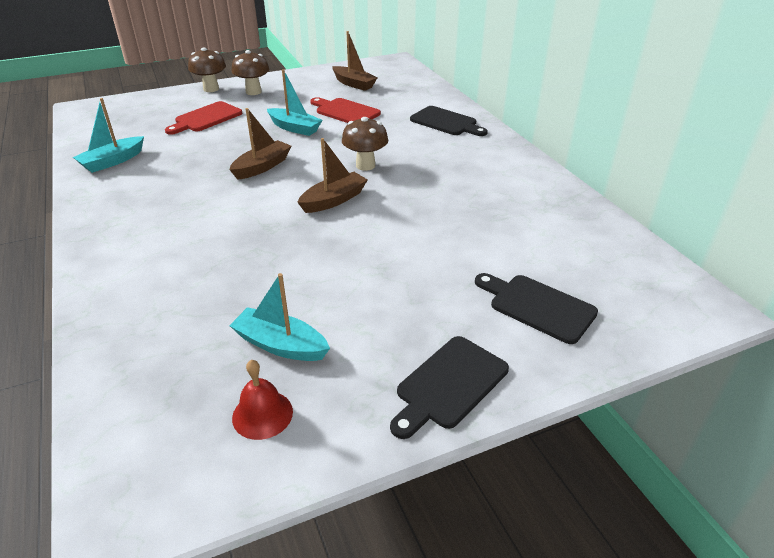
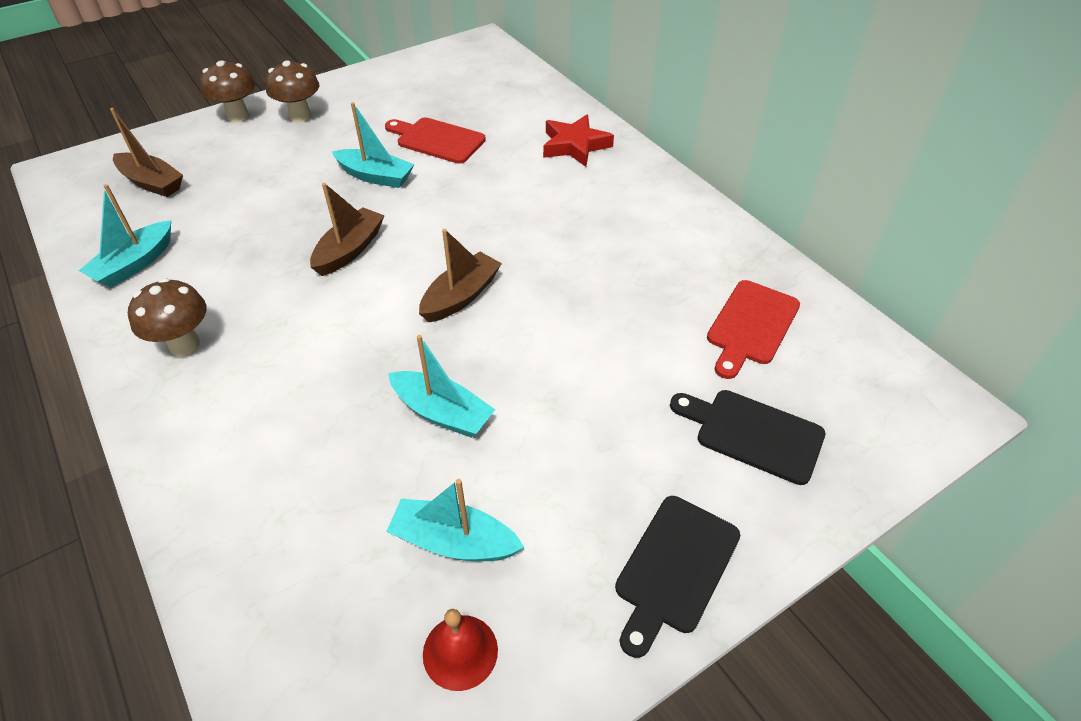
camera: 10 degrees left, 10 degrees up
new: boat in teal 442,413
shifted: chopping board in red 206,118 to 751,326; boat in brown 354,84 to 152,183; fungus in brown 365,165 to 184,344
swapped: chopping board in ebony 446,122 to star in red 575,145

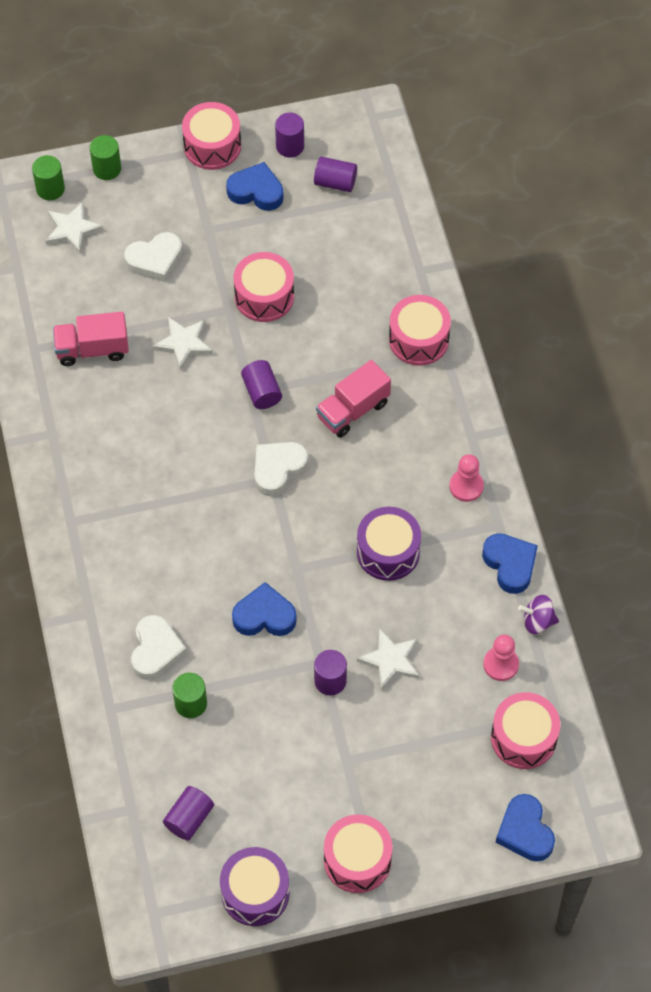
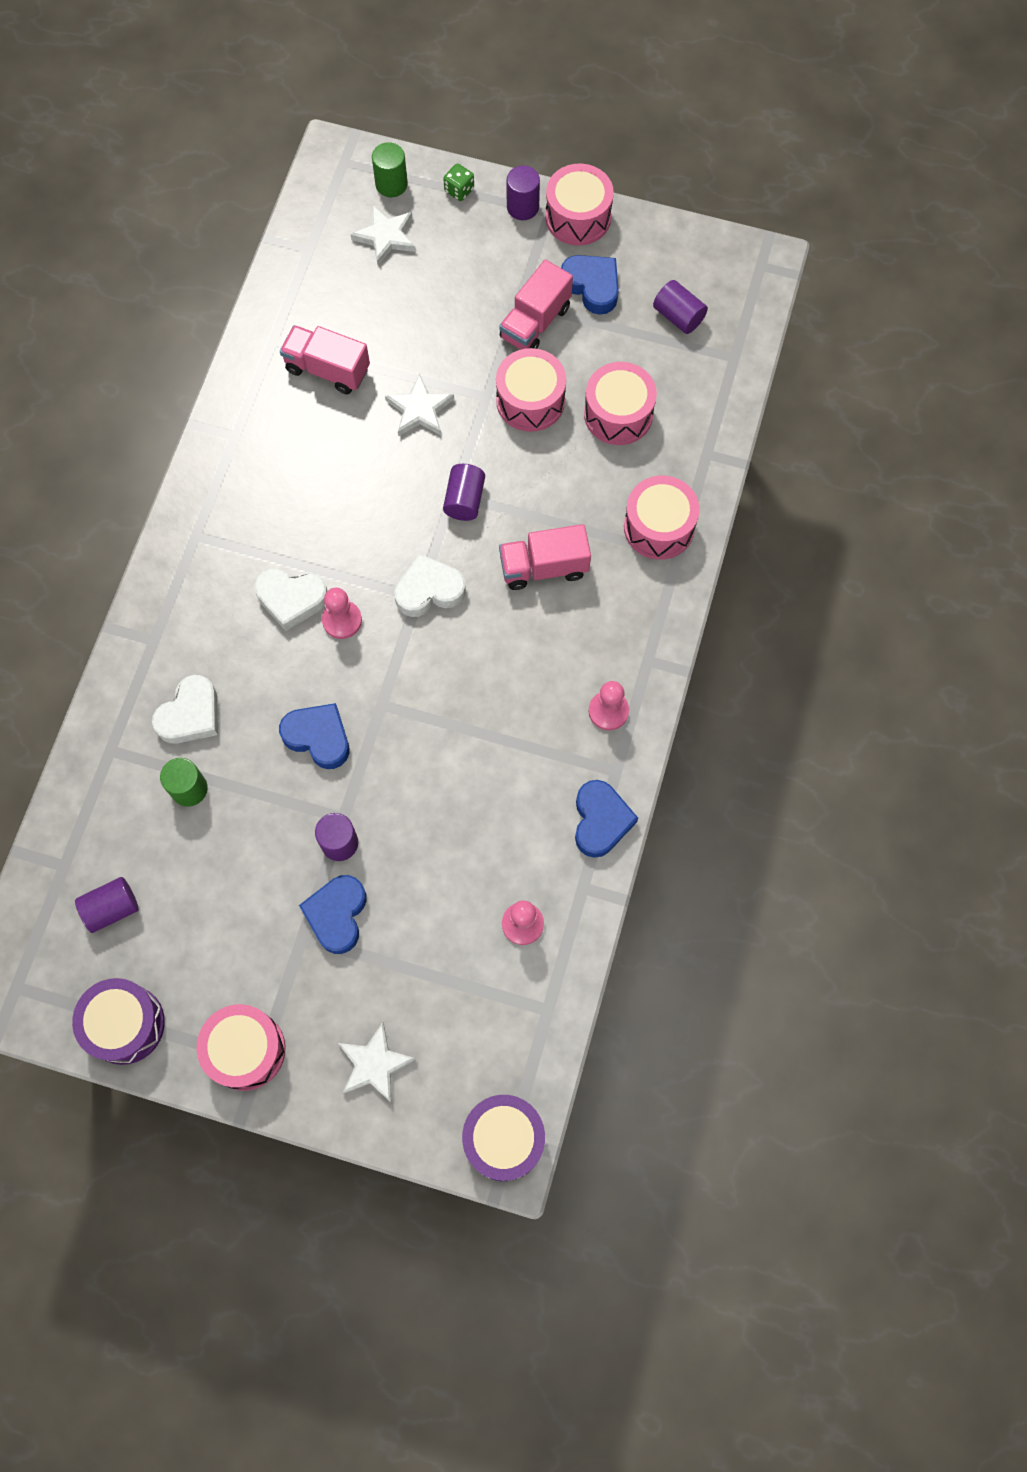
camera: 30 degrees right, 10 degrees up
gone: whirligig in purple 537,621
new: pawn in rose-pink 342,620; lorry in rose-pink 535,323
shifted: heart shape in pure white 155,260 to 291,599; cylinder in purple 290,146 to 522,207; drum in purple 388,552 to 503,1139; star in pure white 390,660 to 374,1064; drum in rose-pink 523,738 to 618,414; heart shape in royal blue 525,831 to 337,915
swapped: cylinder in green 107,169 to game die in green 459,190

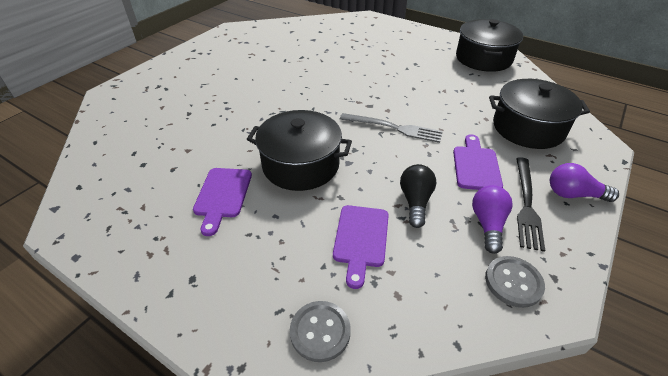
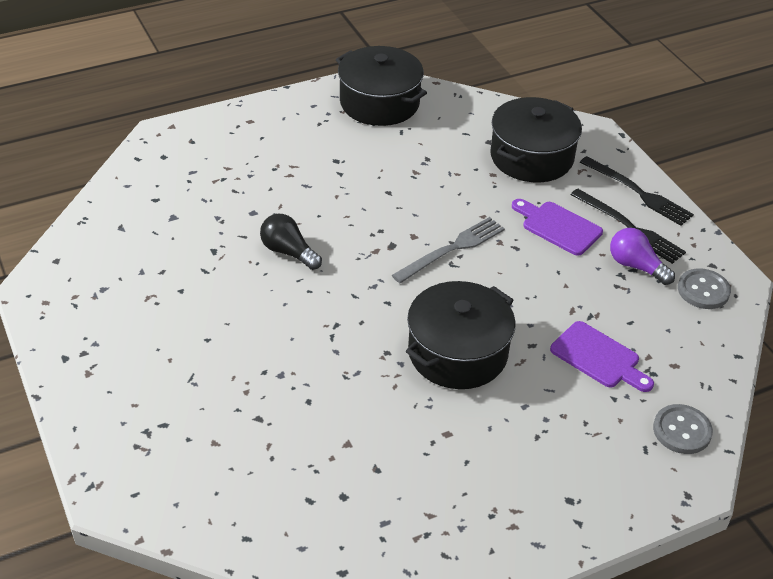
camera: 60 degrees left, 0 degrees up
gone: chopping board in purple 222,195
shifted: bulb in ebony 415,202 to 288,252
swapped: bulb in purple 573,194 to dinner fork in ebony 638,193

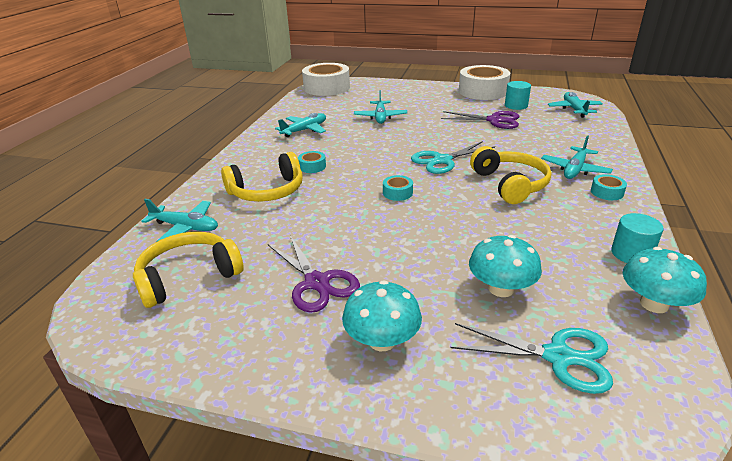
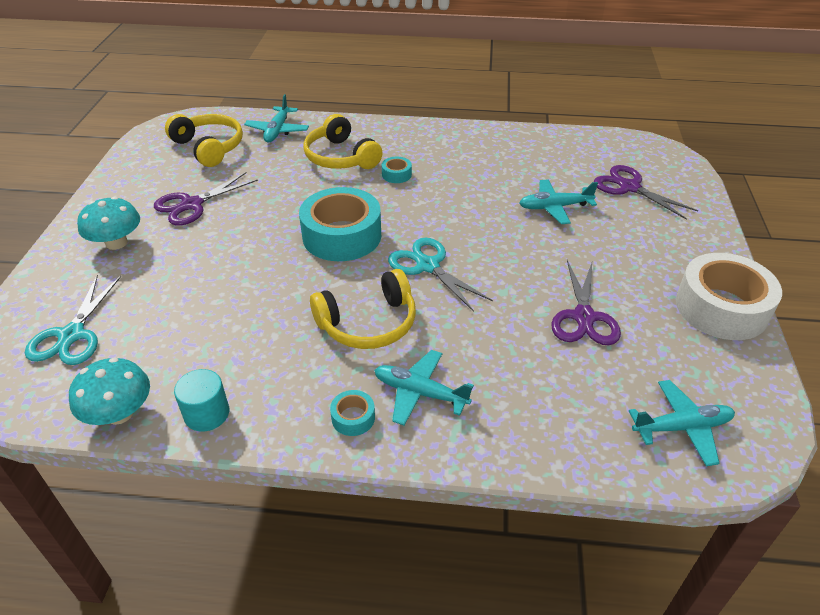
camera: 80 degrees right, 10 degrees up
gone: toy plane in teal 304,130; roll of tape in pure white 326,87; fungus in teal 501,289; cylinder in teal 516,105
new: pair of scissors in purple 629,187
scaled: roll of tape in teal 397,193 = 342,236 x2.37

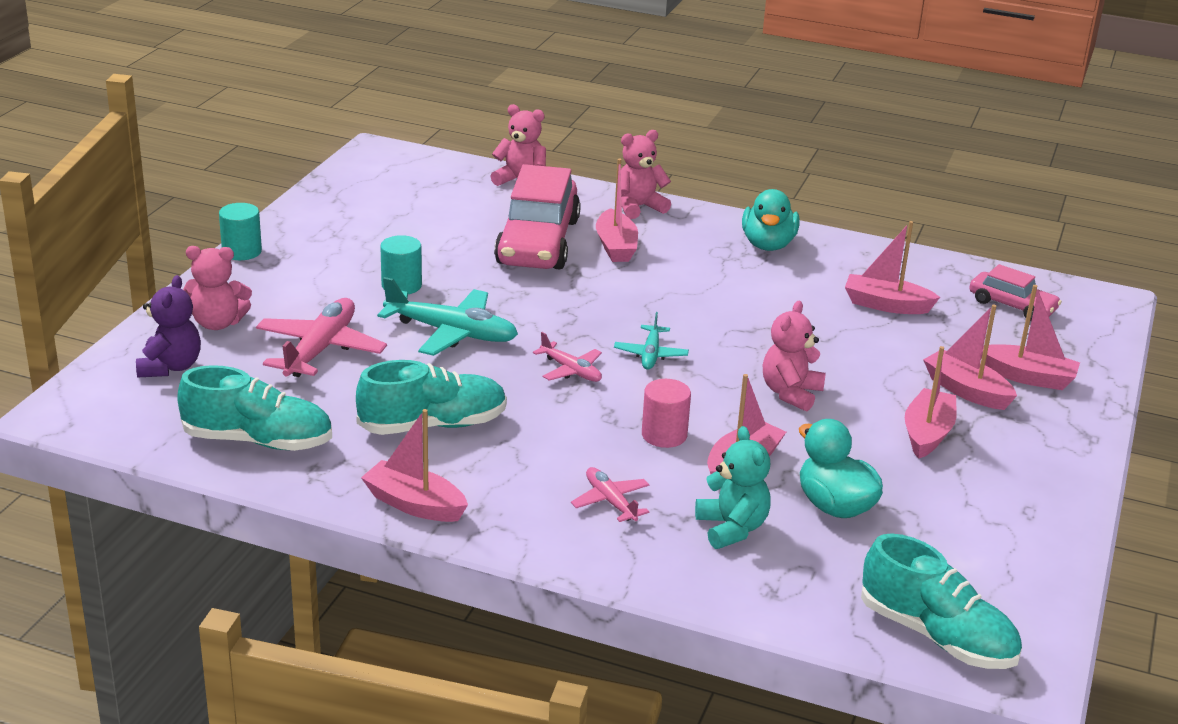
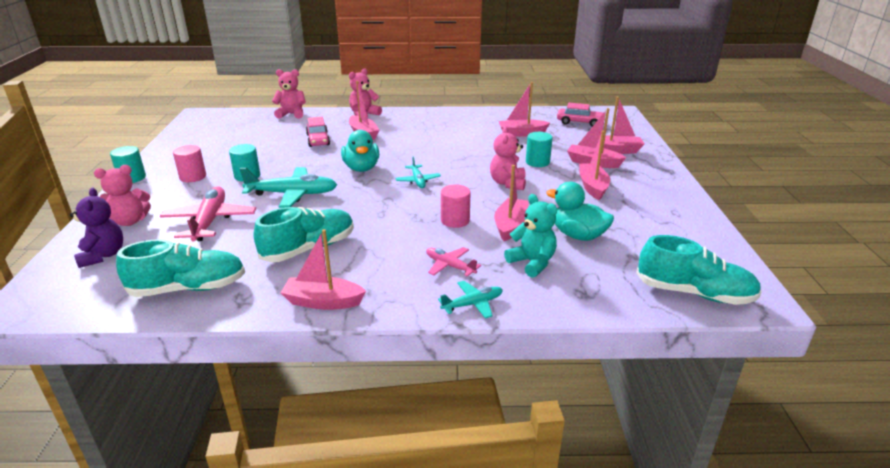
camera: 20 degrees left, 0 degrees up
gone: toy plane in rose-pink 571,370
new: cylinder in rose-pink 193,177; toy plane in teal 472,304; cylinder in teal 537,162
shifted: duck in teal 768,245 to 361,168
scaled: toy car in rose-pink 537,242 = 318,140 x0.52

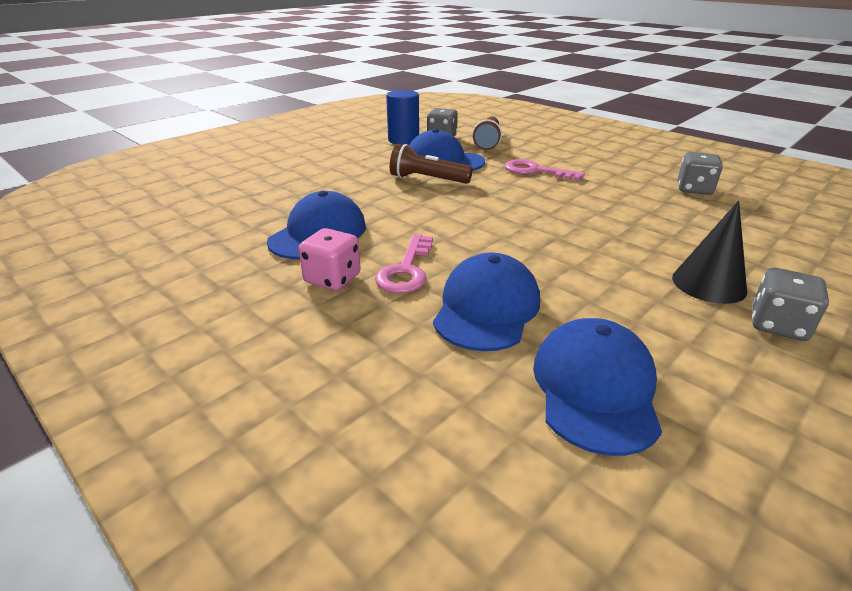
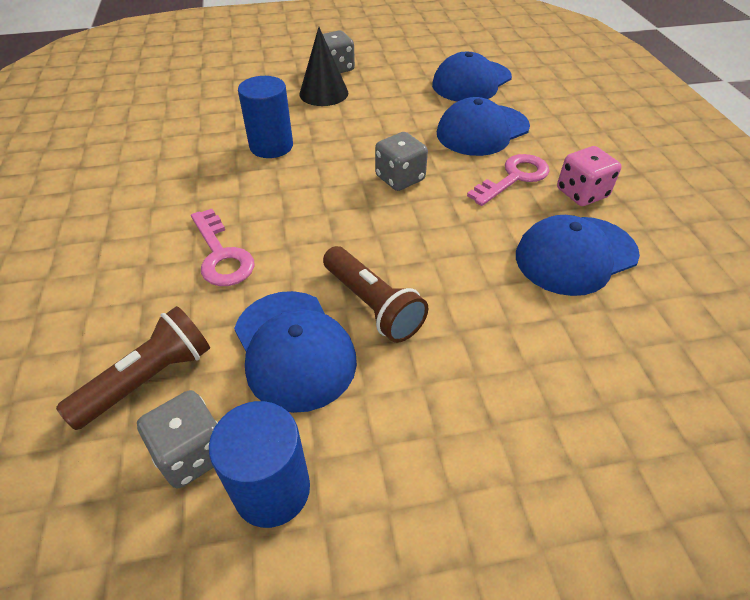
camera: 145 degrees left, 15 degrees up
new: cylinder in royal blue 271,146
shifted: game die in gray 694,189 to 400,178

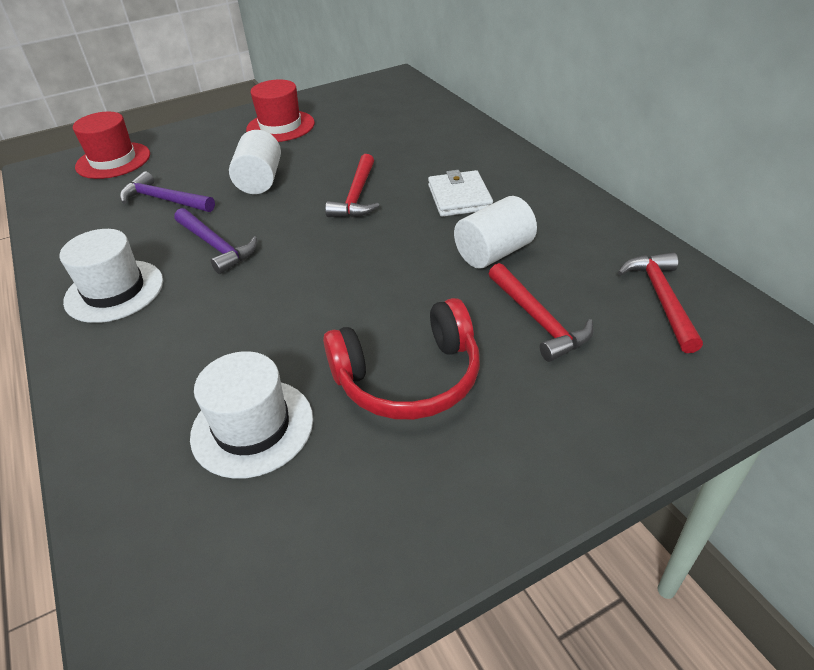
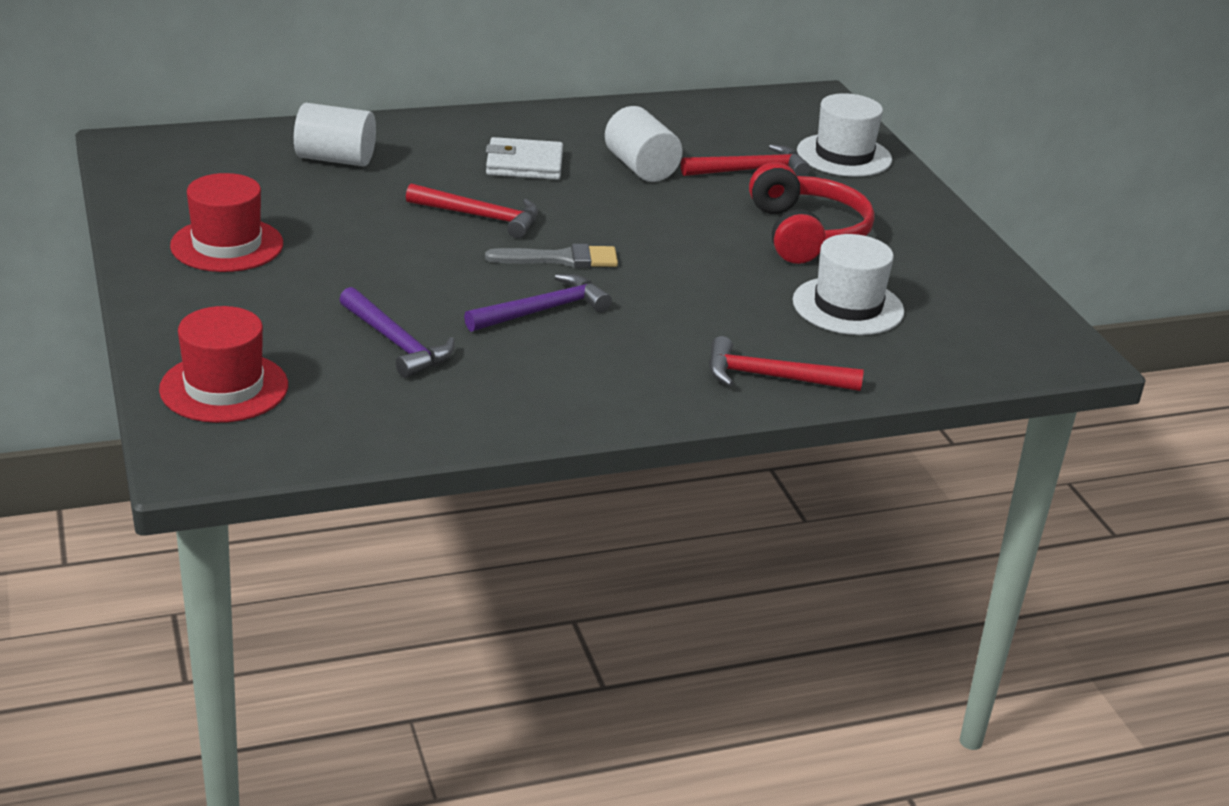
camera: 85 degrees left, 10 degrees down
new: paint brush in gray 561,259
shifted: top hat in pure white 114,291 to 844,155; cylinder in pure white 260,180 to 335,159; hammer in red 661,299 to 772,377
rotated: hammer in purple 164,200 = 396,343 75 degrees counterclockwise

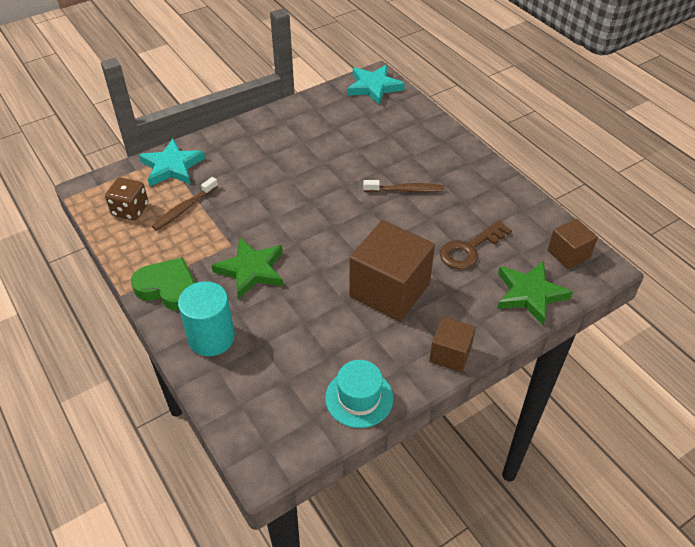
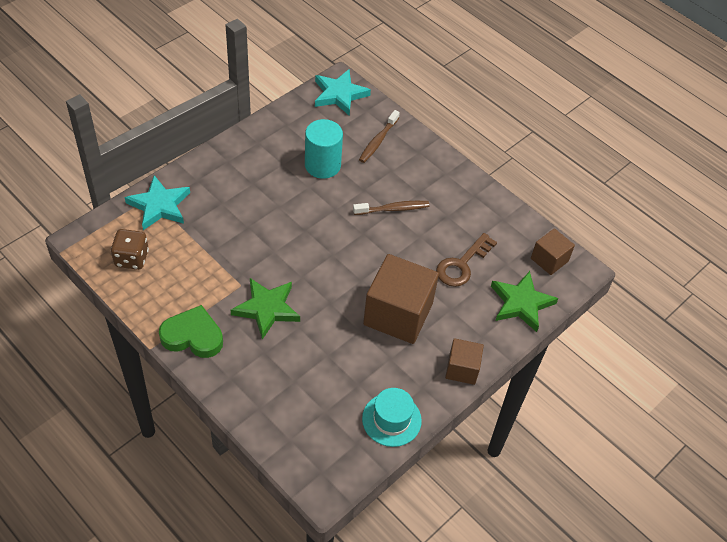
camera: 15 degrees left, 5 degrees up
shifted: toothbrush in brown 184,209 to 378,141; cylinder in teal 211,337 to 322,165

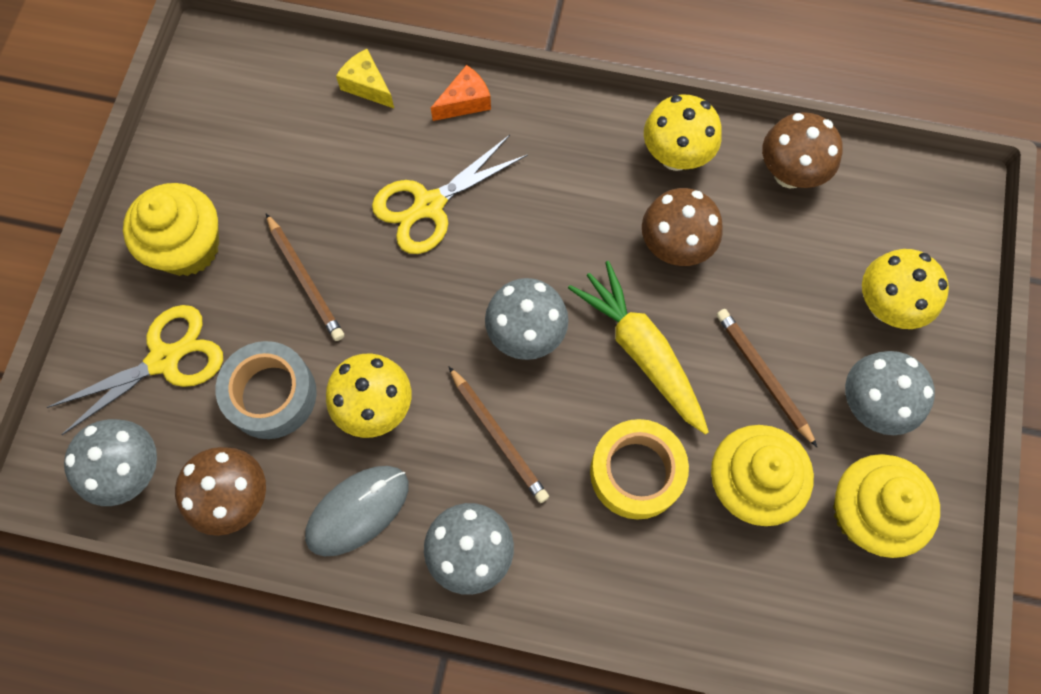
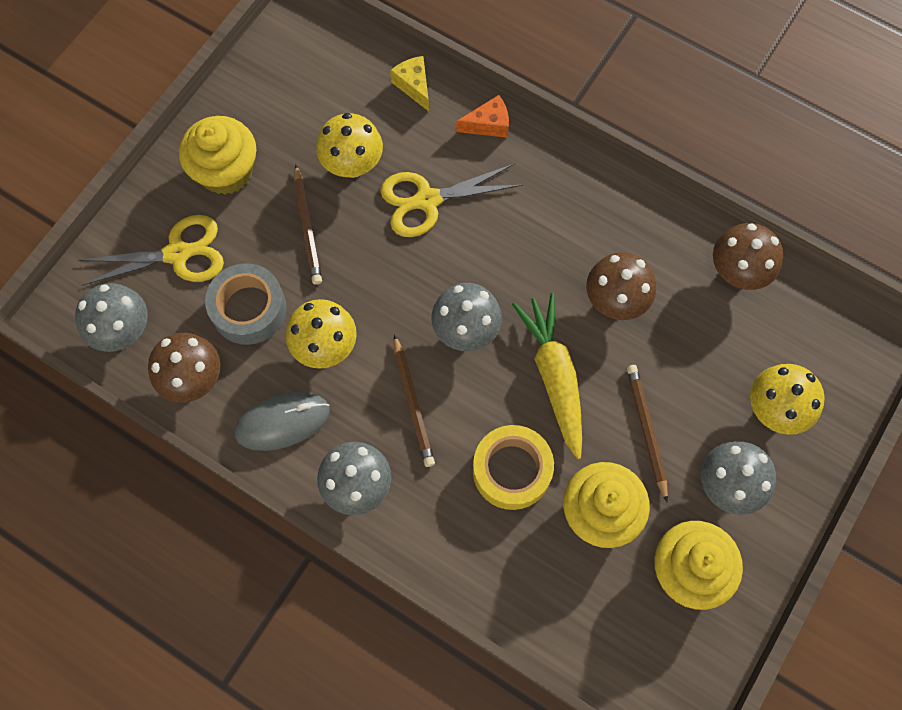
camera: 20 degrees right, 0 degrees up
shifted: fungus in golden 675,156 to 352,165

